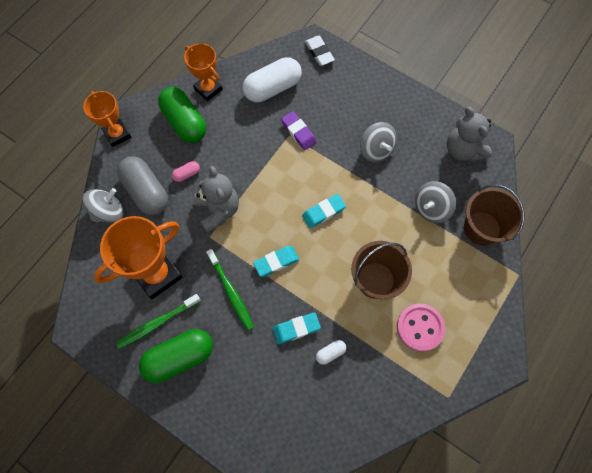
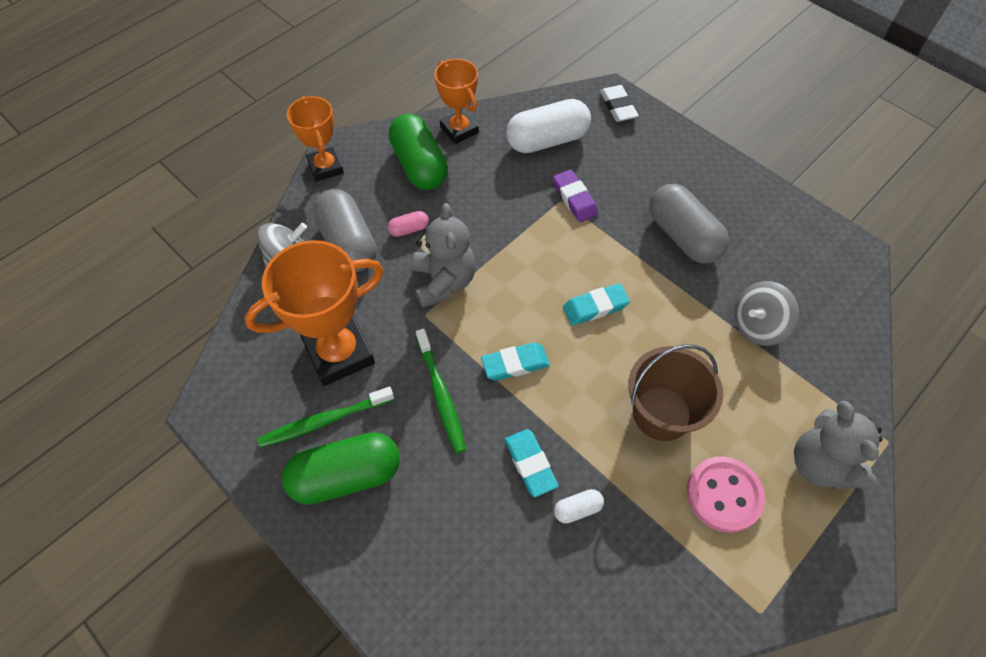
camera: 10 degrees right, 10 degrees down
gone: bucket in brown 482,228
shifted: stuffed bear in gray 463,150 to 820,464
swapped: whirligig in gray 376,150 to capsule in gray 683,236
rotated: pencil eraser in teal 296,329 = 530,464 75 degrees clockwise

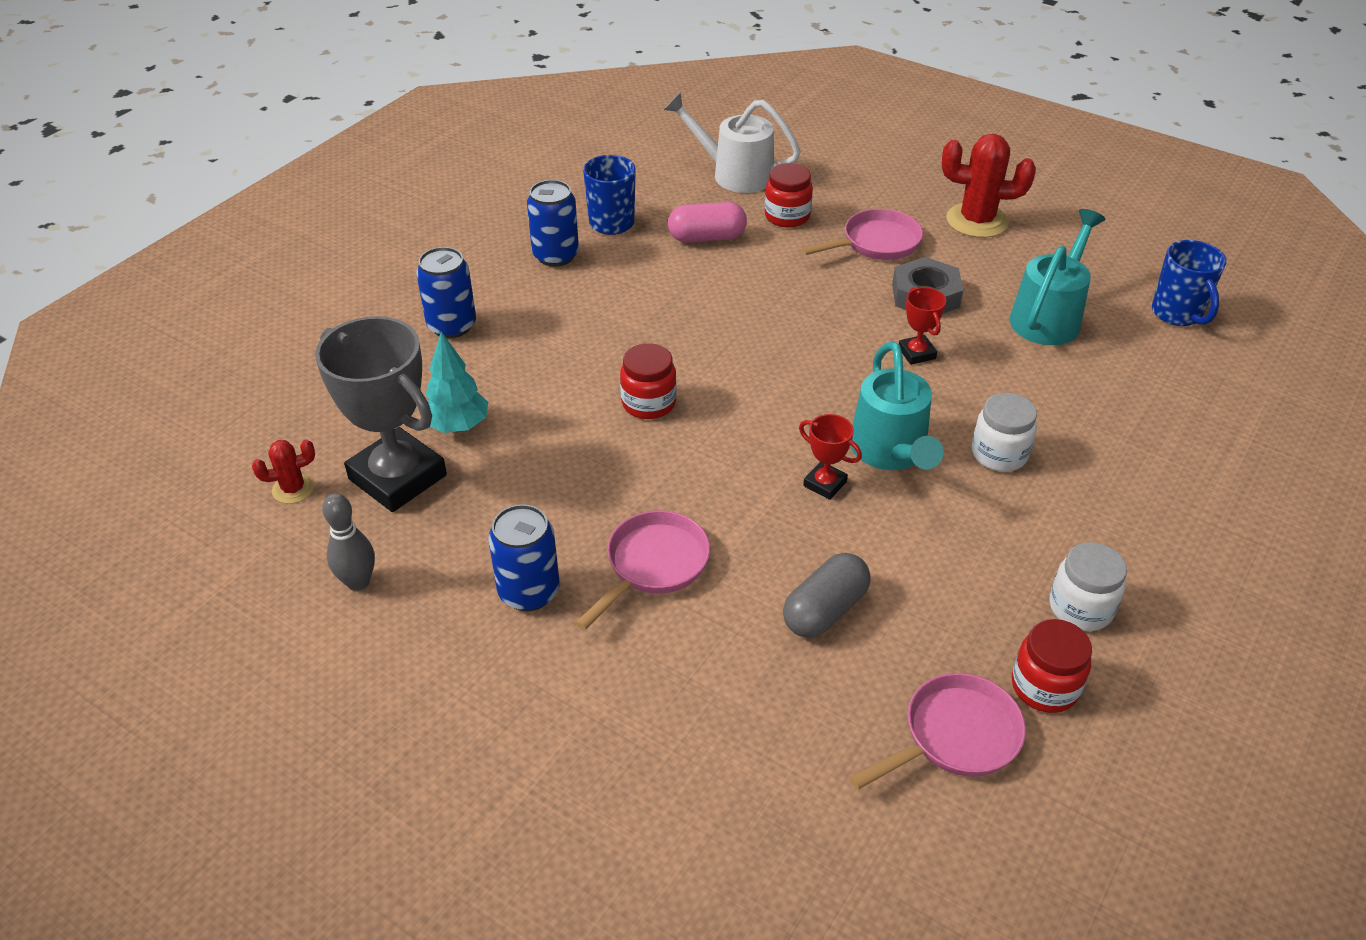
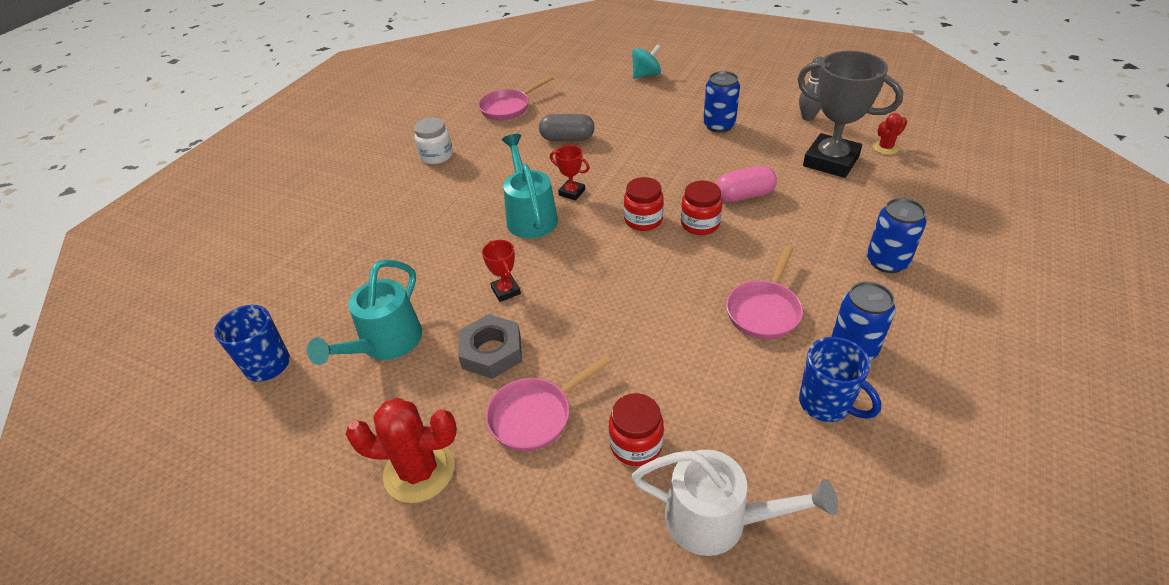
camera: 175 degrees right, 0 degrees up
gone: fir tree in teal 457,426; jar in pure white 999,454
new: whirligig in teal 646,75
shifted: frying pan in rose-pink 653,565 to 764,310; capsule in rose-pink 707,237 to 744,196; jar in red 1044,687 to 643,220
rotated: capsule in gray 825,610 = 567,138 60 degrees clockwise

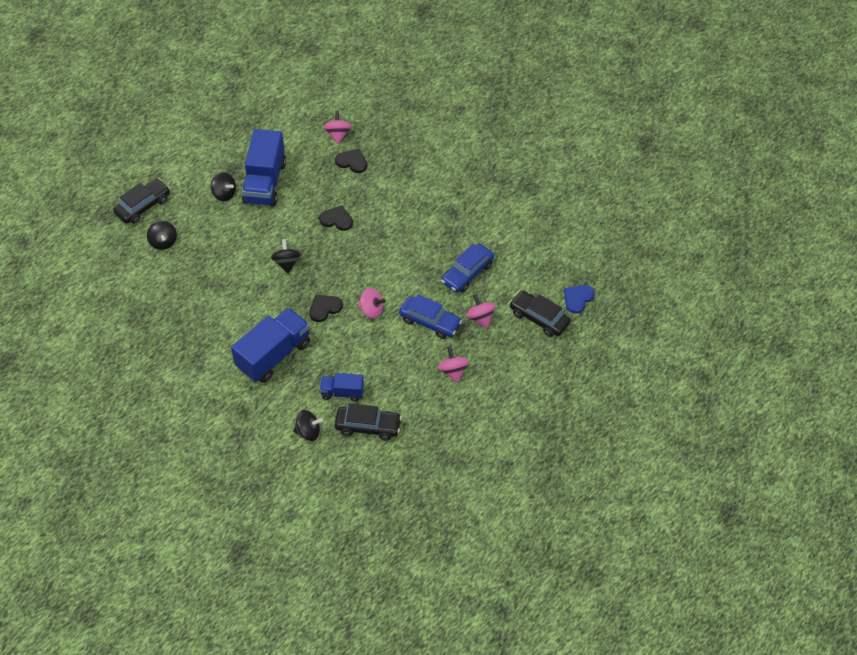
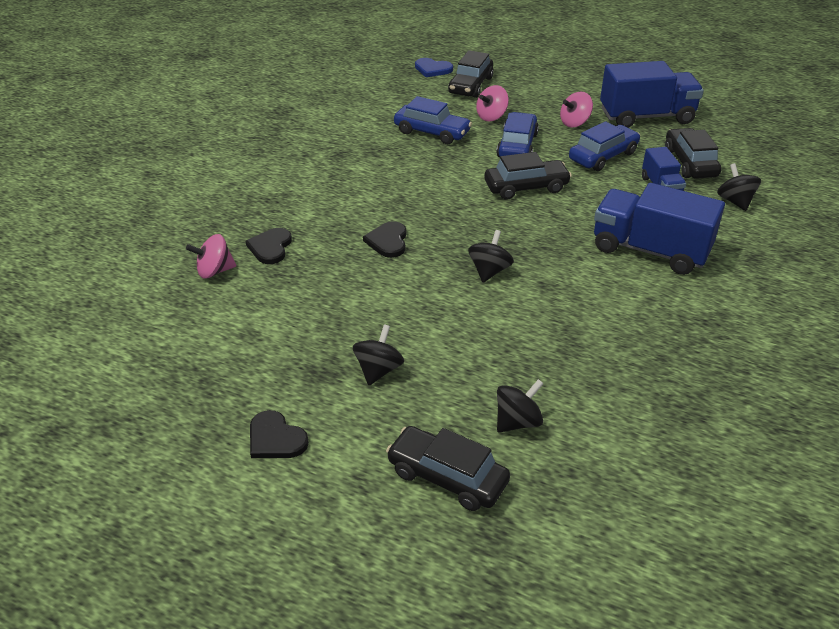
camera: 105 degrees left, 15 degrees down
new: toy car in royal blue 603,156
shifted: lorry in royal blue 265,182 to 646,117; heart shape in ebony 324,308 to 275,438
swapped: whirligig in rose-pink 371,310 to toy car in ebony 526,187
rotated: whirligig in ebony 286,263 = 489,271 135 degrees clockwise

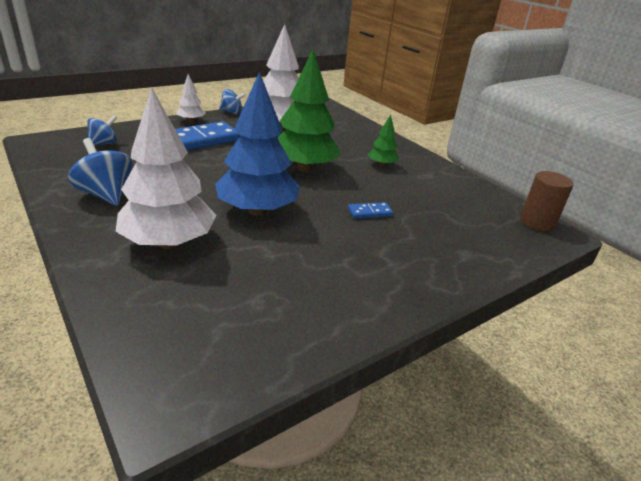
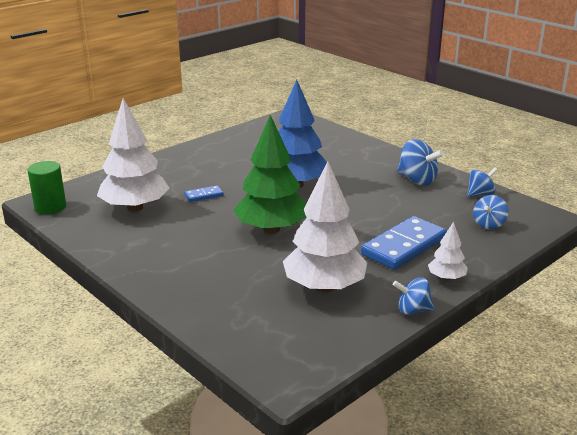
camera: 175 degrees right, 5 degrees down
gone: fir tree in green 381,165
new: whirligig in royal blue 480,194
shifted: fir tree in pure white 169,242 to 135,208
repainted: cylinder in brown 537,222 to cylinder in green 50,207

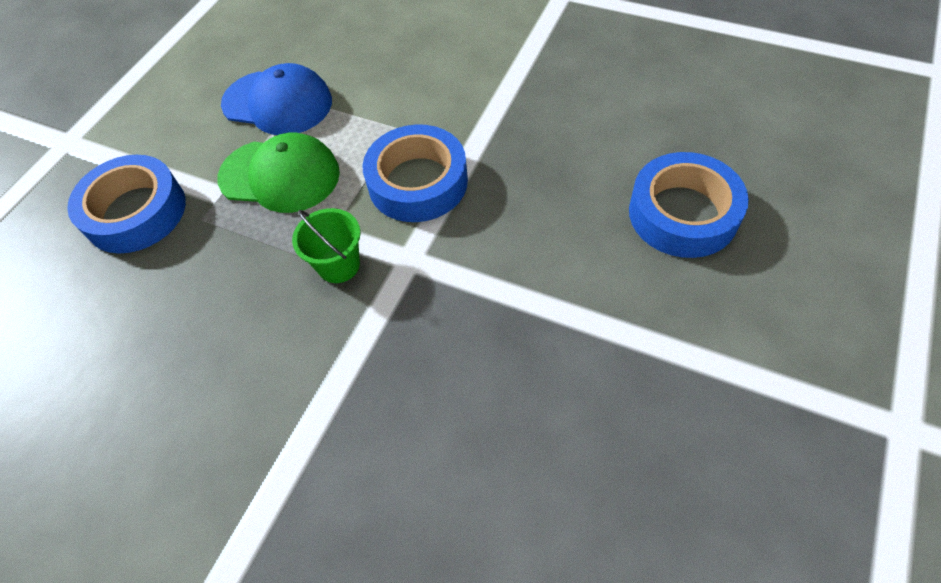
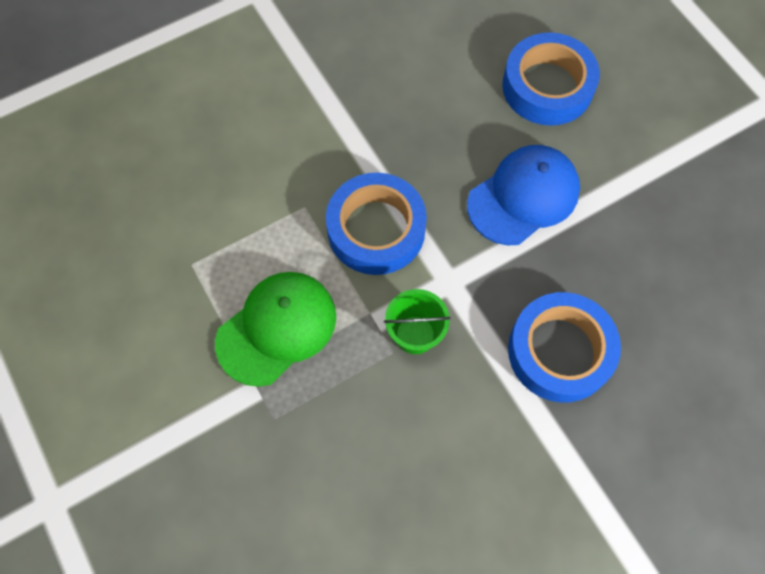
camera: 60 degrees left, 10 degrees up
shifted: roll of tape in royal blue 135,212 to 559,351; baseball cap in royal blue 278,103 to 523,197

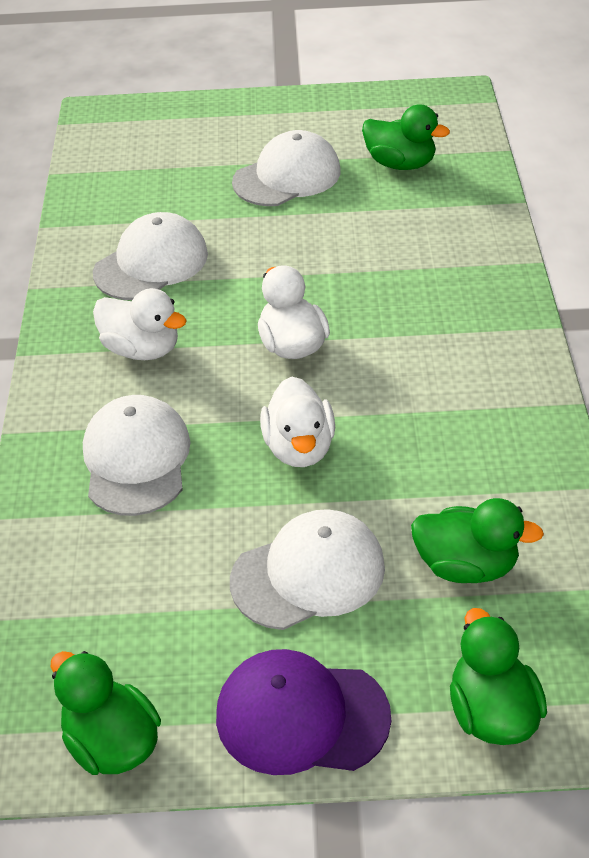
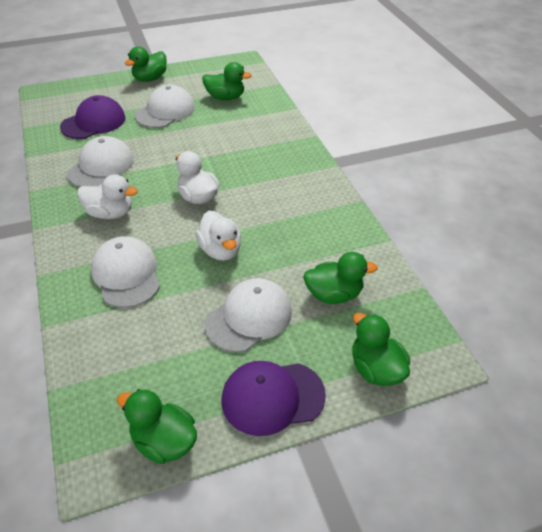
camera: 20 degrees left, 0 degrees up
new: baseball cap in purple 93,122; duck in green 150,78

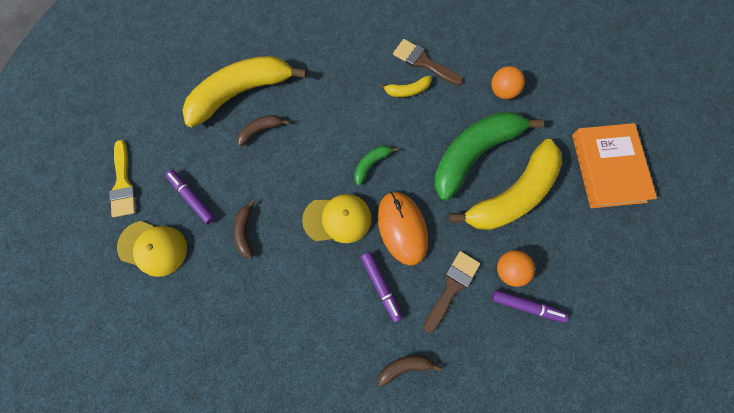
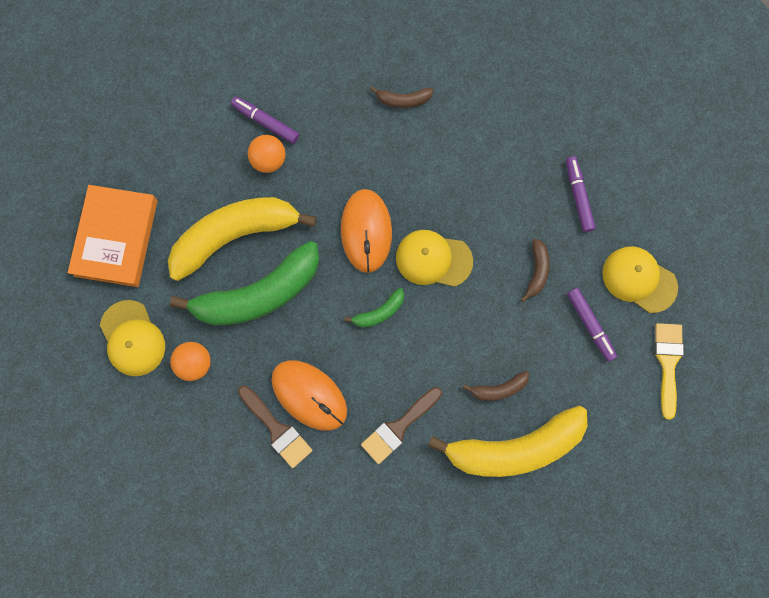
camera: 165 degrees left, 5 degrees up
new: baseball cap in golden 132,338
shifted: marker pen in purple 381,286 to 578,196; paint brush in brown 452,287 to 398,427
swapped: toy banana in golden 407,90 to PC mouse in orange 309,395

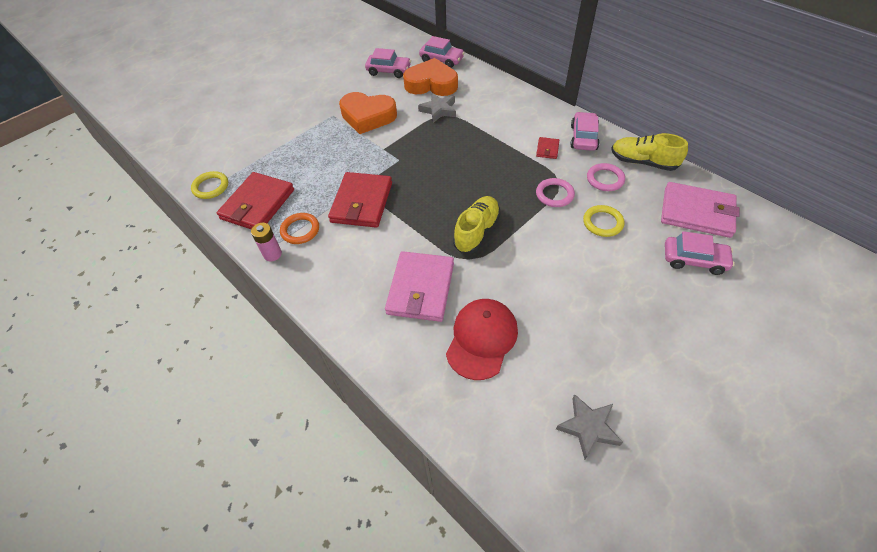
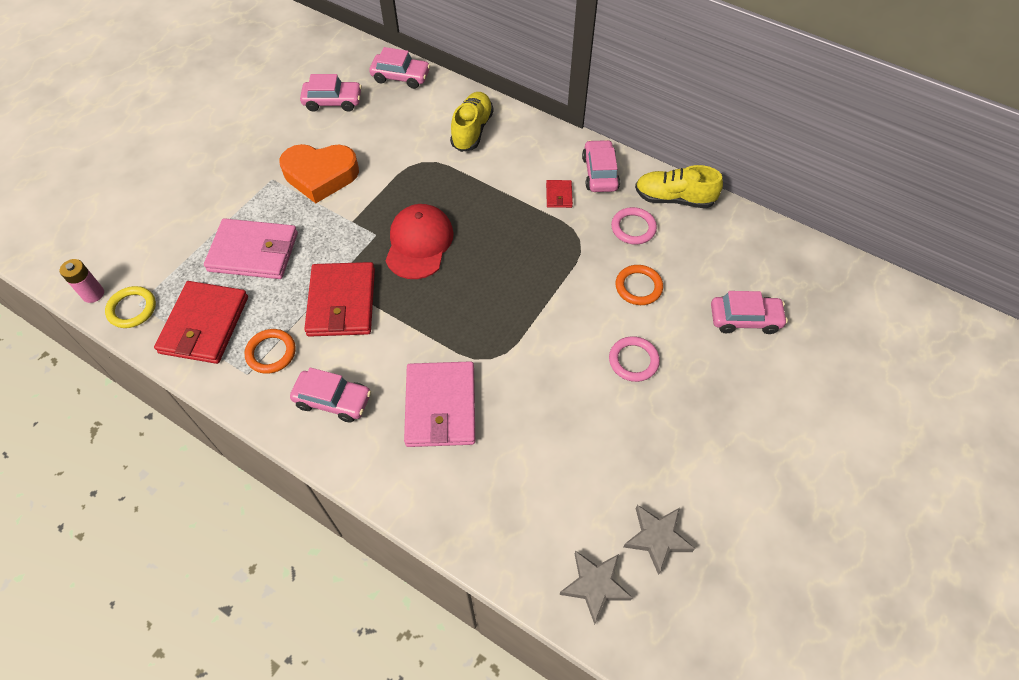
camera: 15 degrees left, 5 degrees up
gone: heart shape in orange 431,84
new: toy car in rose-pink 333,400
shifted: power cell in rose-pink 272,254 to 93,294; star in gray 439,110 to 595,585; baseball cap in red 481,339 to 419,243; lace-up shoe in golden 476,231 to 472,130; torus in rose-pink 554,194 to 633,361; wallet in rose-pink 697,212 to 253,252
repainted: torus in golden 602,223 to torus in orange 638,287

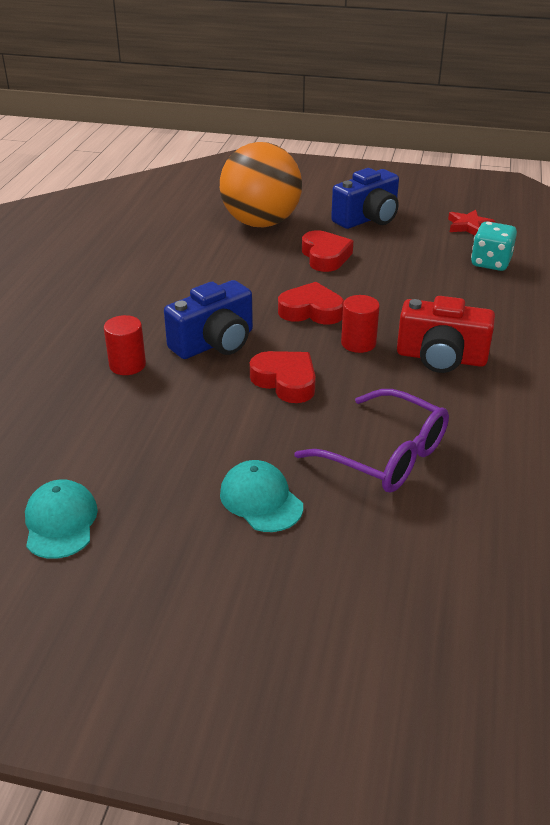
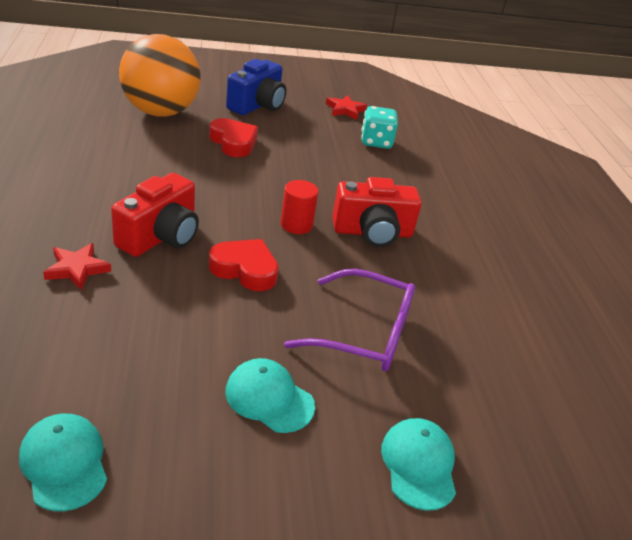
camera: 25 degrees left, 0 degrees up
gone: heart shape in red 311,311
new: baseball cap in teal 419,465
swapped: cylinder in red 127,365 to star in red 77,269
repainted: photo camera in royal blue 214,343 to photo camera in red 160,237

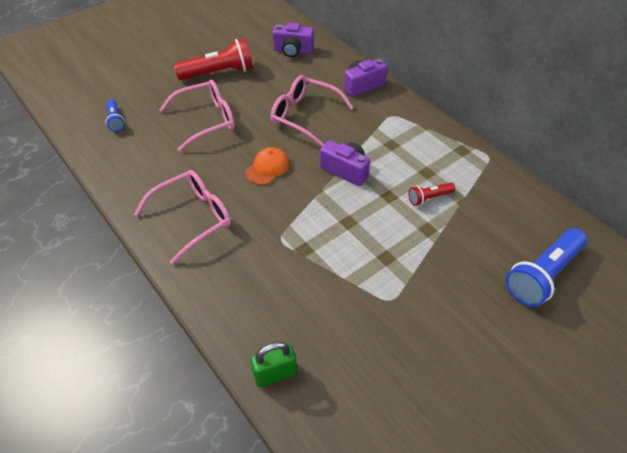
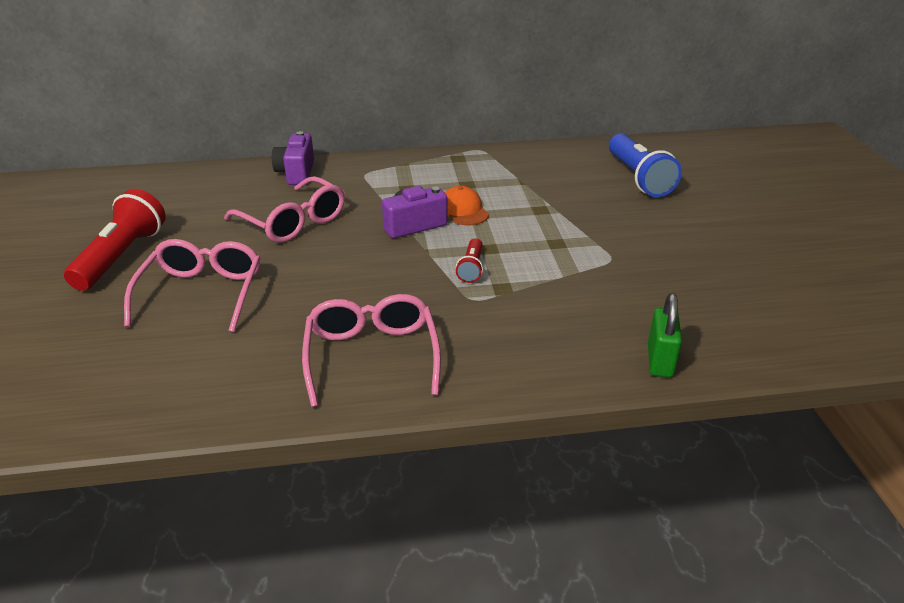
camera: 60 degrees left, 15 degrees down
gone: flashlight in royal blue 115,120; photo camera in purple 293,51
shifted: baseball cap in orange 267,168 to 463,210; flashlight in red 429,198 to 471,268
rotated: spectacles in rose-pink 304,115 = 294,222 105 degrees counterclockwise

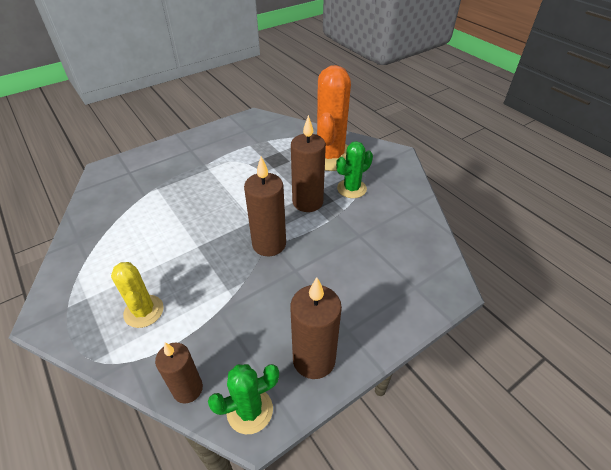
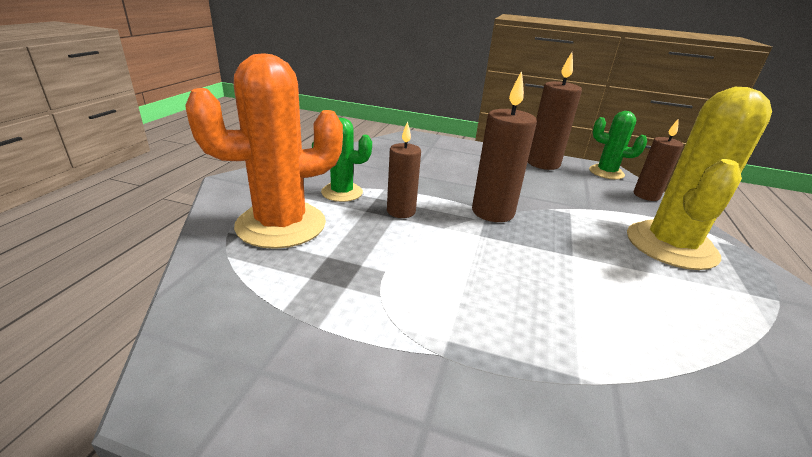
camera: 130 degrees left, 15 degrees down
scaled: prickly plant in golden 144,311 = 670,245 x1.83; wax candle in brown 307,202 = 401,211 x0.66

